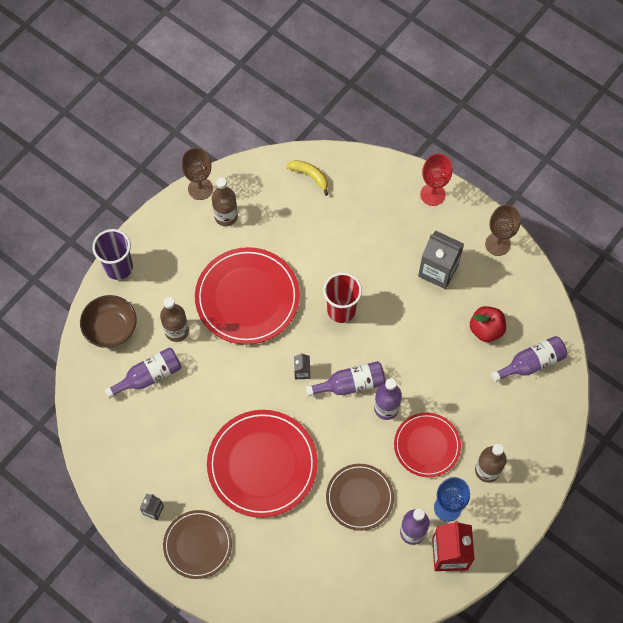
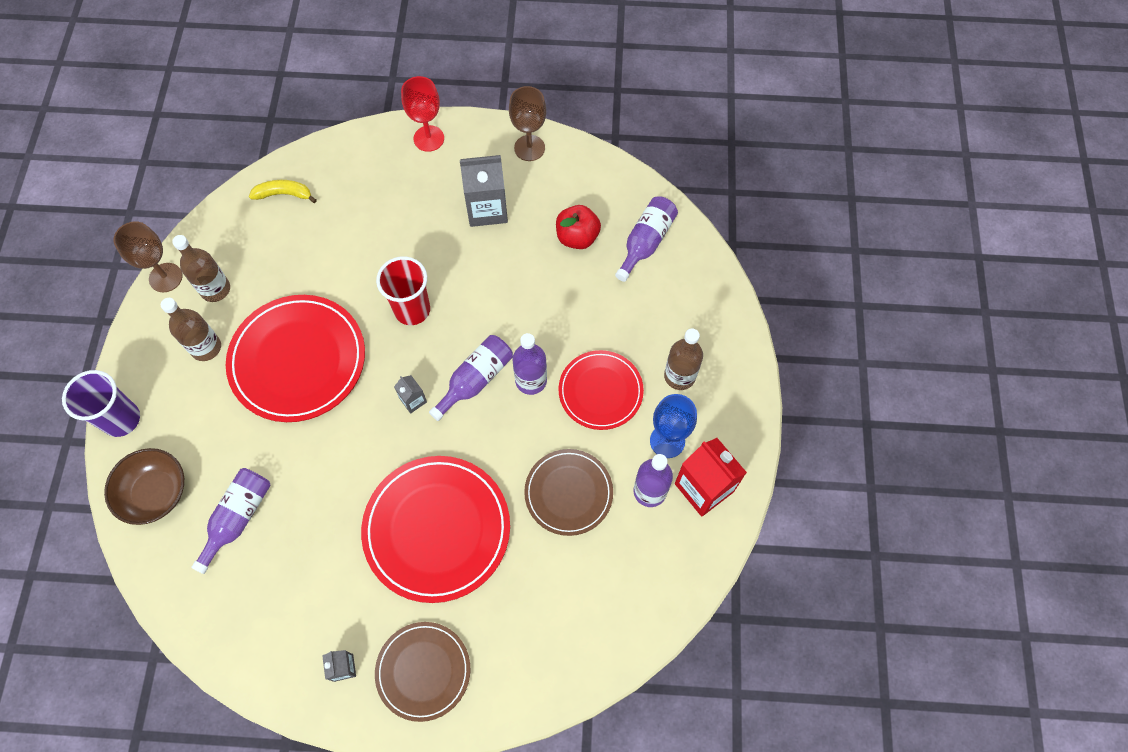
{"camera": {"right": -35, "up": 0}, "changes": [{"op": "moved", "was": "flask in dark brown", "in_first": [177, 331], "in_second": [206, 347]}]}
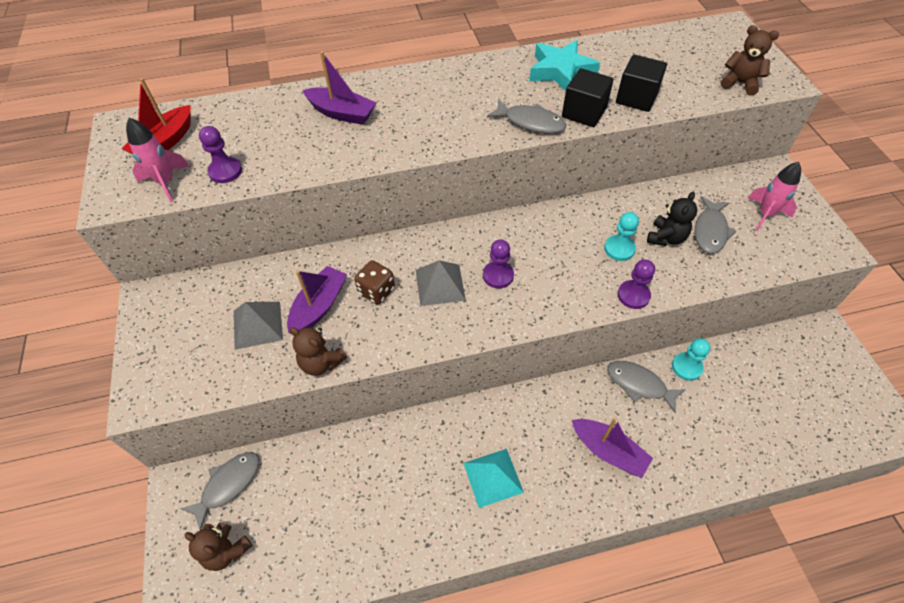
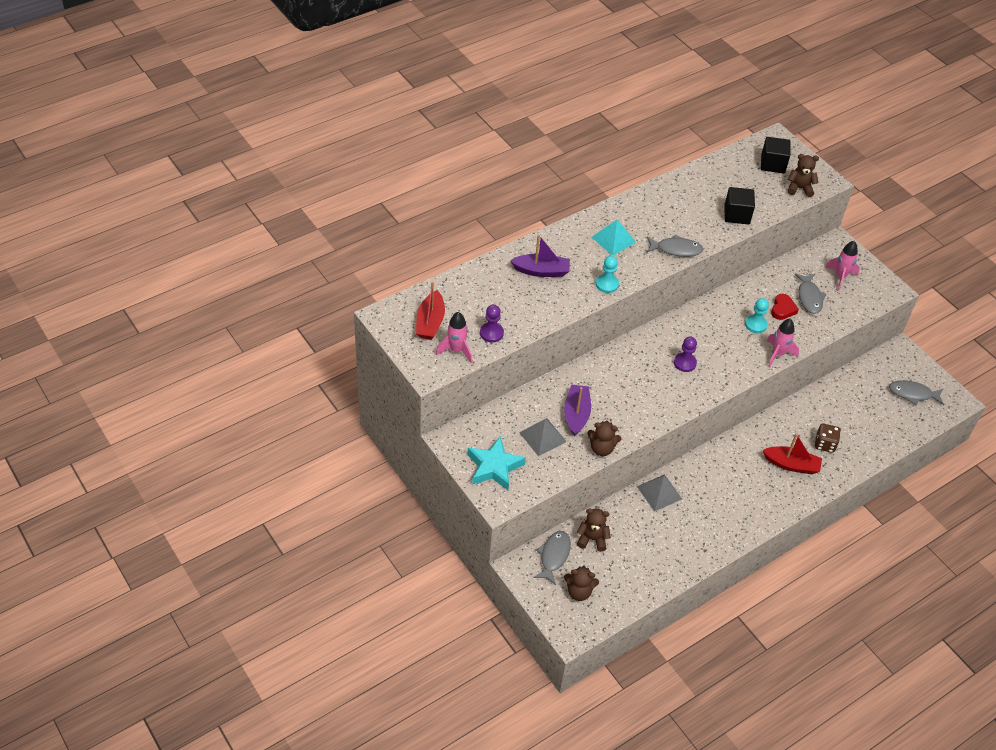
{"camera": {"right": -25, "up": -5}, "changes": [{"op": "added", "now": "teddy in dark brown", "in_second": [592, 539]}, {"op": "moved", "was": "game die in dark brown", "in_first": [376, 291], "in_second": [824, 444]}, {"op": "moved", "was": "solid pyramid in grey", "in_first": [440, 284], "in_second": [659, 492]}, {"op": "moved", "was": "solid pyramid in teal", "in_first": [493, 477], "in_second": [613, 239]}, {"op": "moved", "was": "star in teal", "in_first": [561, 71], "in_second": [494, 467]}, {"op": "moved", "was": "solid cube in ebony", "in_first": [584, 112], "in_second": [772, 164]}, {"op": "moved", "was": "fish figure in grey", "in_first": [639, 384], "in_second": [913, 394]}, {"op": "moved", "was": "chess pawn in teal", "in_first": [686, 367], "in_second": [607, 284]}, {"op": "replaced", "was": "chess pawn in violet", "now": "rocket in rosy", "in_first": [633, 295], "in_second": [778, 354]}, {"op": "replaced", "was": "teddy in ebony", "now": "love heart in scarlet", "in_first": [666, 238], "in_second": [782, 309]}, {"op": "recoloured", "was": "toy boat in violet", "now": "toy boat in scarlet", "in_first": [608, 451], "in_second": [791, 465]}]}
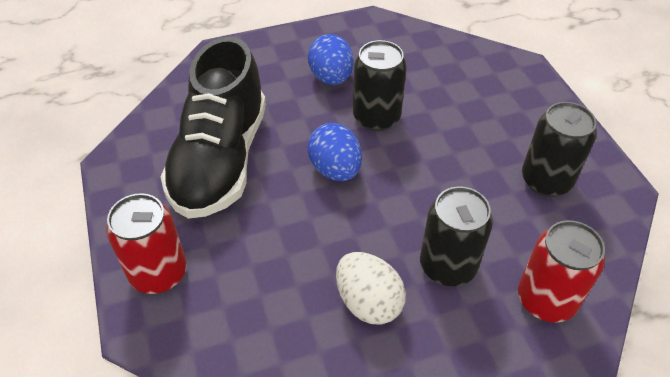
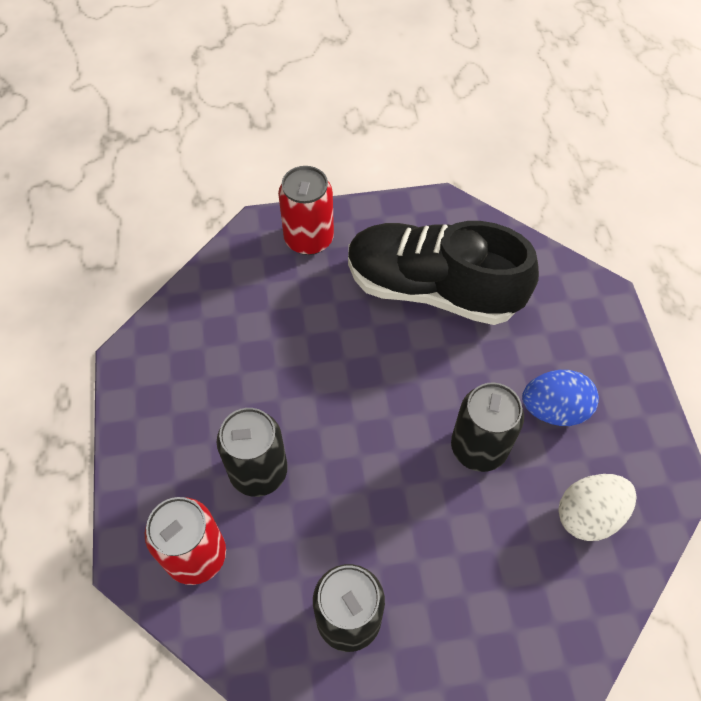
{"camera": {"right": 100, "up": 10}, "changes": [{"op": "removed", "was": "toy egg in blue", "in_first": [335, 169]}, {"op": "moved", "was": "toy egg in pure white", "in_first": [368, 302], "in_second": [588, 515]}]}
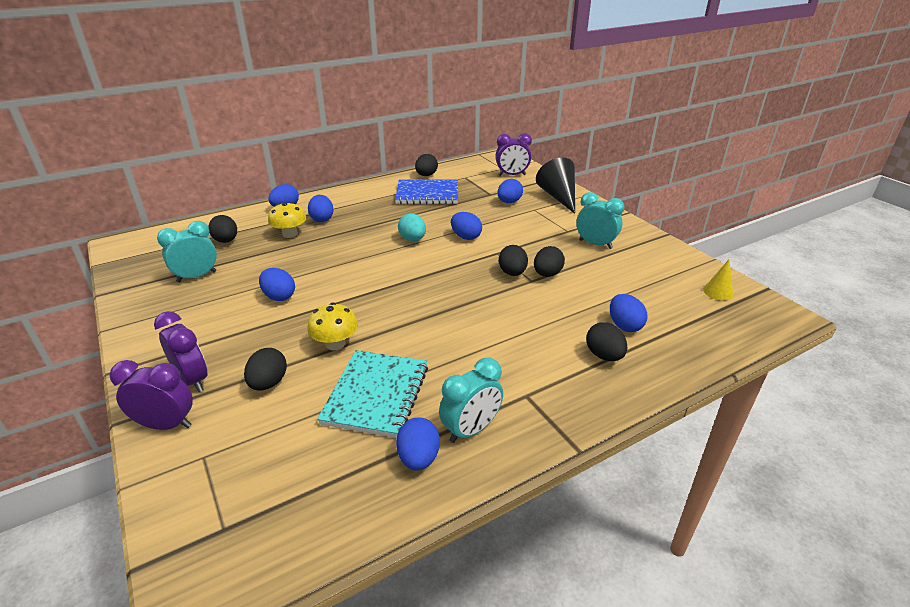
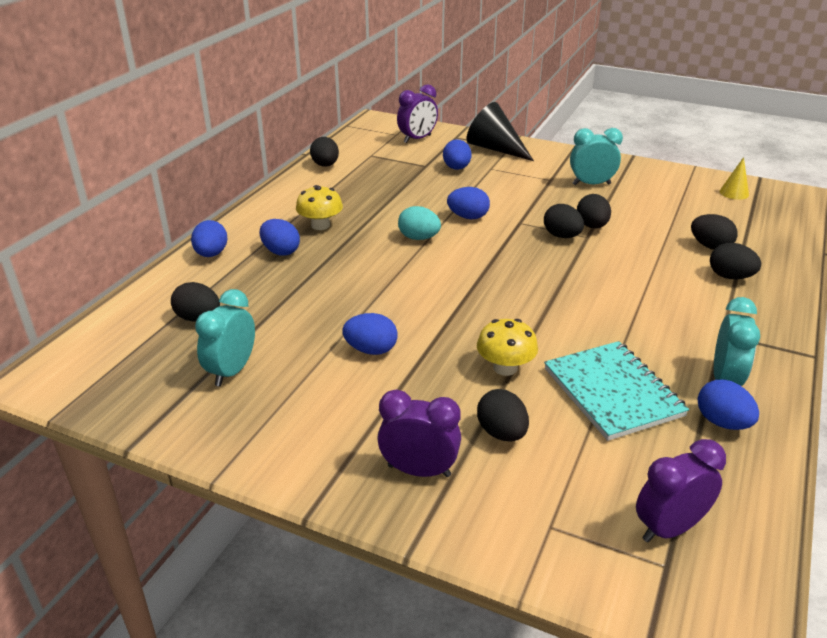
{"camera": {"right": -35, "up": 0}, "changes": [{"op": "removed", "was": "notepad in blue", "in_first": [427, 194]}, {"op": "moved", "was": "clock in violet", "in_first": [166, 425], "in_second": [669, 528]}, {"op": "moved", "was": "toadstool in yellow", "in_first": [290, 234], "in_second": [320, 225]}, {"op": "recoloured", "was": "toy egg in blue", "now": "toy egg in ebony", "in_first": [624, 325], "in_second": [710, 246]}]}
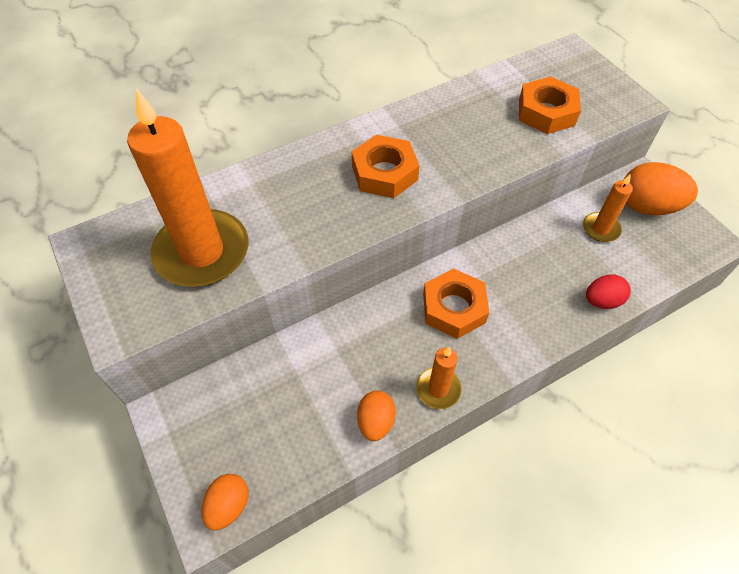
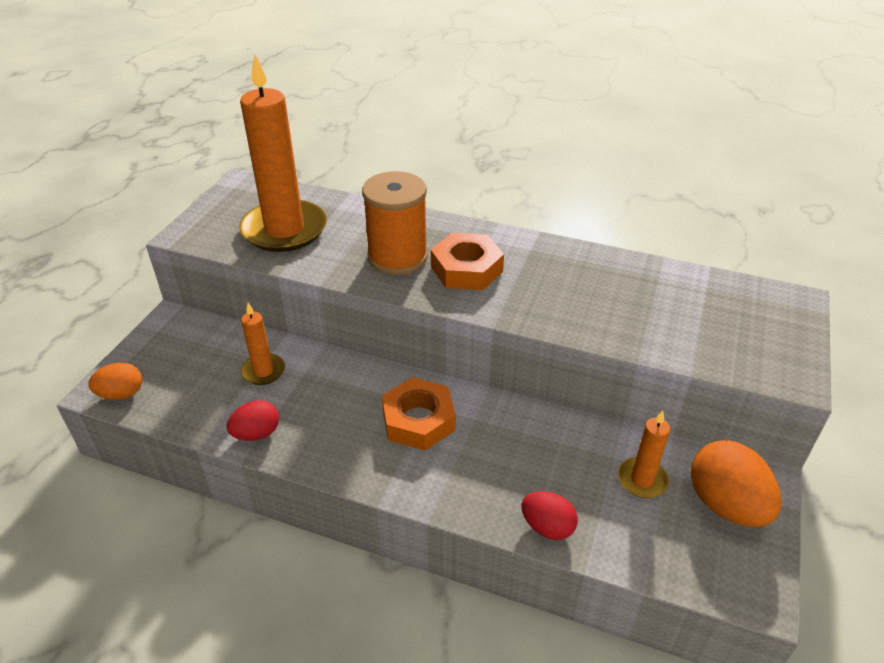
{"camera": {"right": 50, "up": -15}, "changes": [{"op": "removed", "was": "hexagon nut in orange", "in_first": [546, 112]}, {"op": "added", "now": "spool in orange", "in_second": [397, 257]}, {"op": "moved", "was": "wax candle in orange", "in_first": [438, 389], "in_second": [263, 371]}, {"op": "recoloured", "was": "toy egg in orange", "now": "toy egg in scarlet", "in_first": [375, 422], "in_second": [257, 433]}]}
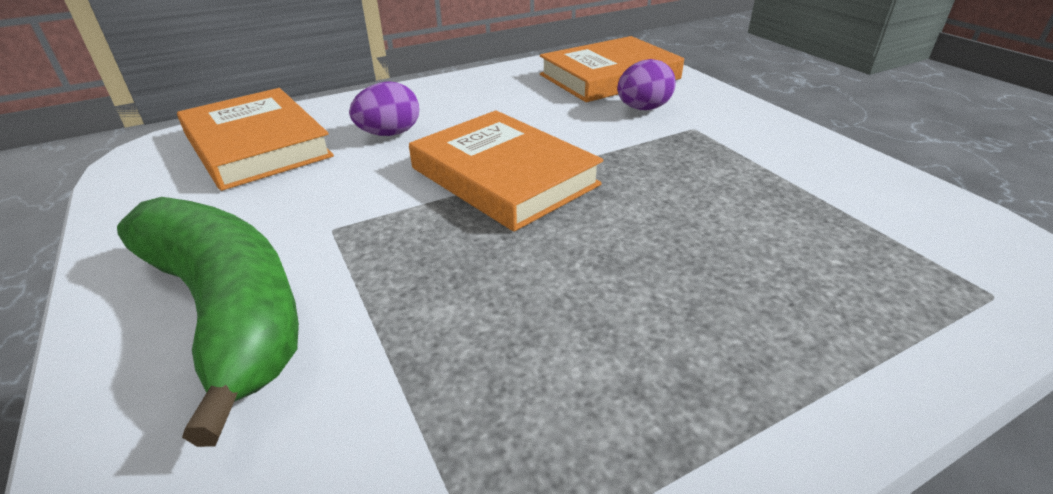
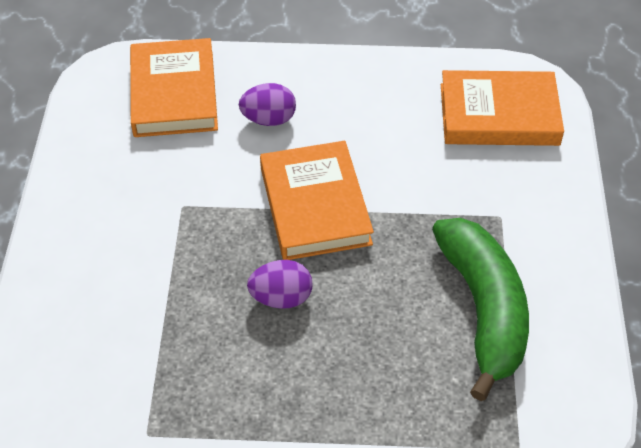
{"camera": {"right": 30, "up": 15}, "changes": [{"op": "moved", "was": "banana fruit in emerald", "in_first": [228, 312], "in_second": [483, 310]}, {"op": "moved", "was": "toy egg in violet", "in_first": [643, 108], "in_second": [281, 298]}]}
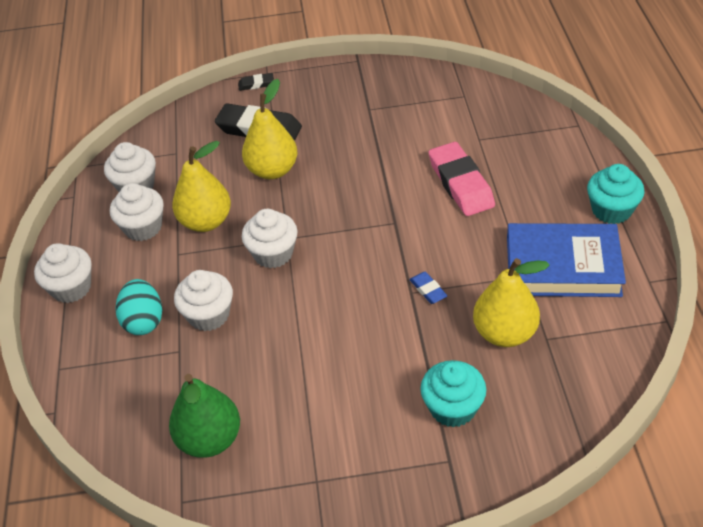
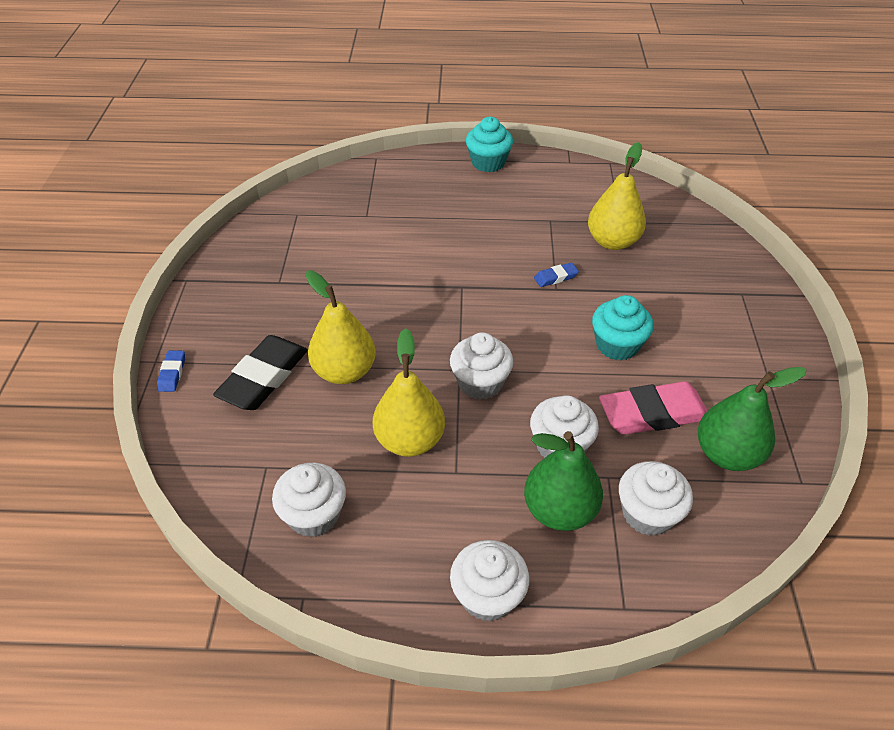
{"camera": {"right": -85, "up": 0}, "changes": [{"op": "removed", "was": "hardcover in blue", "in_first": [562, 266]}, {"op": "moved", "was": "muffin in pure white", "in_first": [143, 227], "in_second": [647, 514]}, {"op": "moved", "was": "muffin in teal", "in_first": [453, 408], "in_second": [617, 345]}, {"op": "moved", "was": "gum eraser in rosy", "in_first": [460, 184], "in_second": [653, 414]}, {"op": "replaced", "was": "toy egg in teal", "now": "pear fruit in emerald", "in_first": [144, 321], "in_second": [559, 510]}, {"op": "recoloured", "was": "gum eraser in ebony", "now": "gum eraser in blue", "in_first": [256, 84], "in_second": [172, 373]}]}
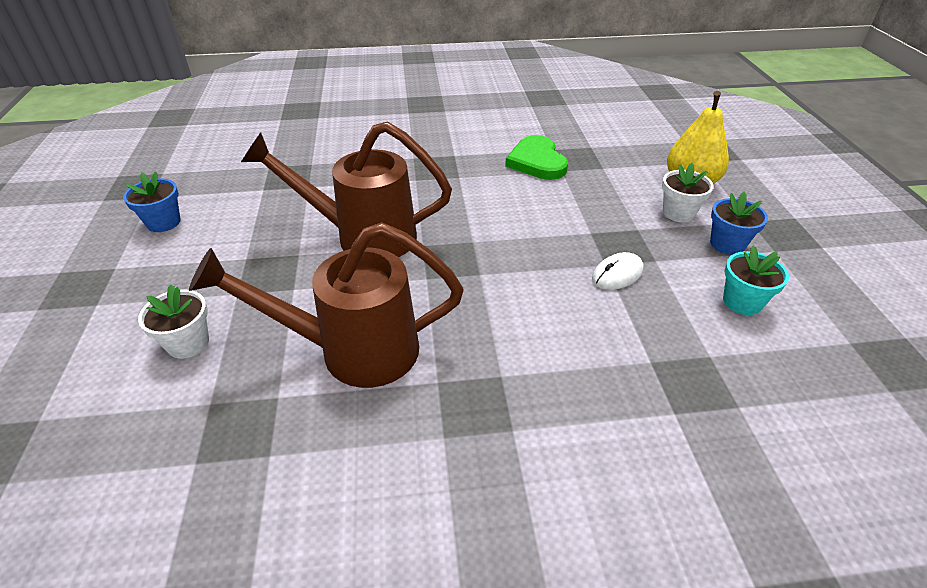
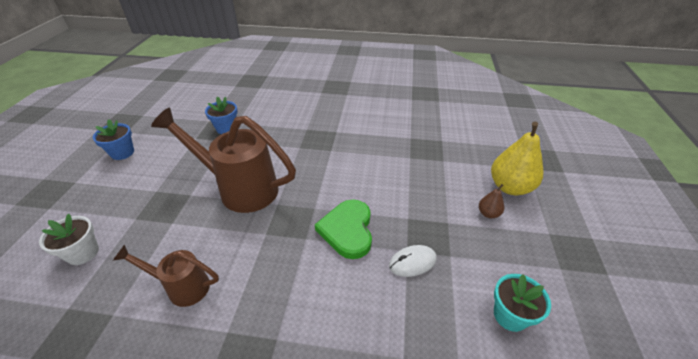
{"camera": {"right": 15, "up": 0}, "changes": [{"op": "moved", "was": "love heart in emerald", "in_first": [537, 161], "in_second": [347, 230]}, {"op": "moved", "was": "potted plant in blue", "in_first": [727, 244], "in_second": [226, 128]}, {"op": "replaced", "was": "potted plant in pure white", "now": "pear fruit in dark brown", "in_first": [678, 213], "in_second": [488, 213]}, {"op": "resized", "was": "watering can in dark brown", "in_first": [351, 351], "in_second": [181, 287], "ratio": 0.54}]}
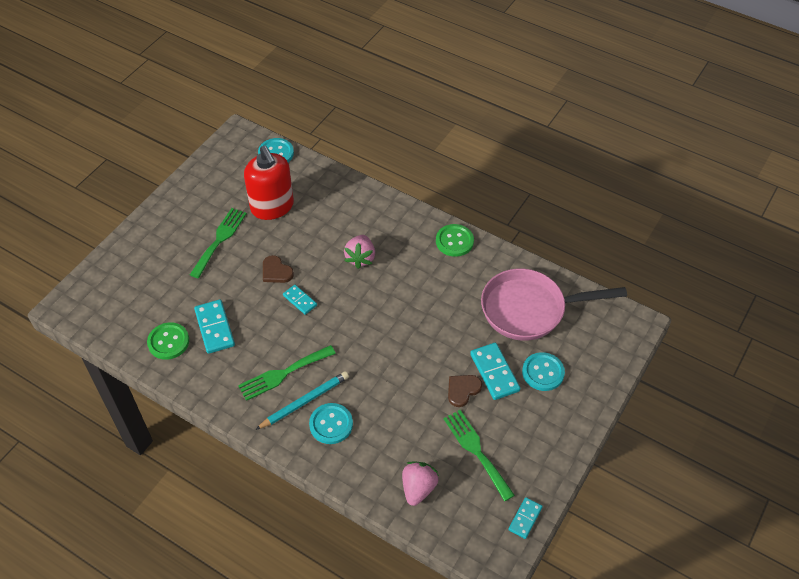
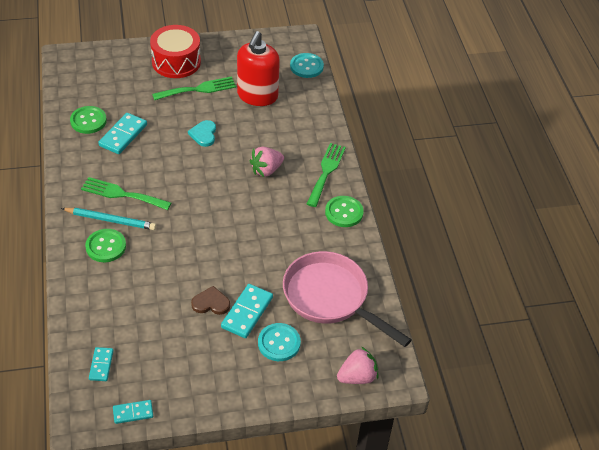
{"camera": {"right": 45, "up": -5}, "changes": [{"op": "added", "now": "snare drum in scarlet", "in_second": [176, 62]}, {"op": "moved", "was": "domino piece in teal", "in_first": [300, 300], "in_second": [101, 365]}, {"op": "moved", "was": "toy strawberry in rosy", "in_first": [418, 488], "in_second": [357, 377]}, {"op": "moved", "was": "fork in emerald", "in_first": [476, 451], "in_second": [326, 172]}, {"op": "recoloured", "was": "love heart in dark brown", "now": "love heart in teal", "in_first": [276, 271], "in_second": [204, 134]}, {"op": "recoloured", "was": "shirt button in teal", "now": "shirt button in emerald", "in_first": [331, 424], "in_second": [106, 246]}]}
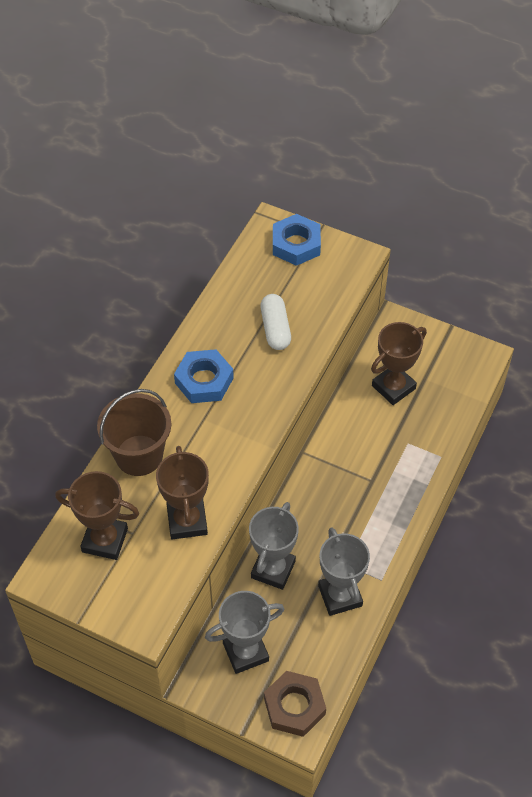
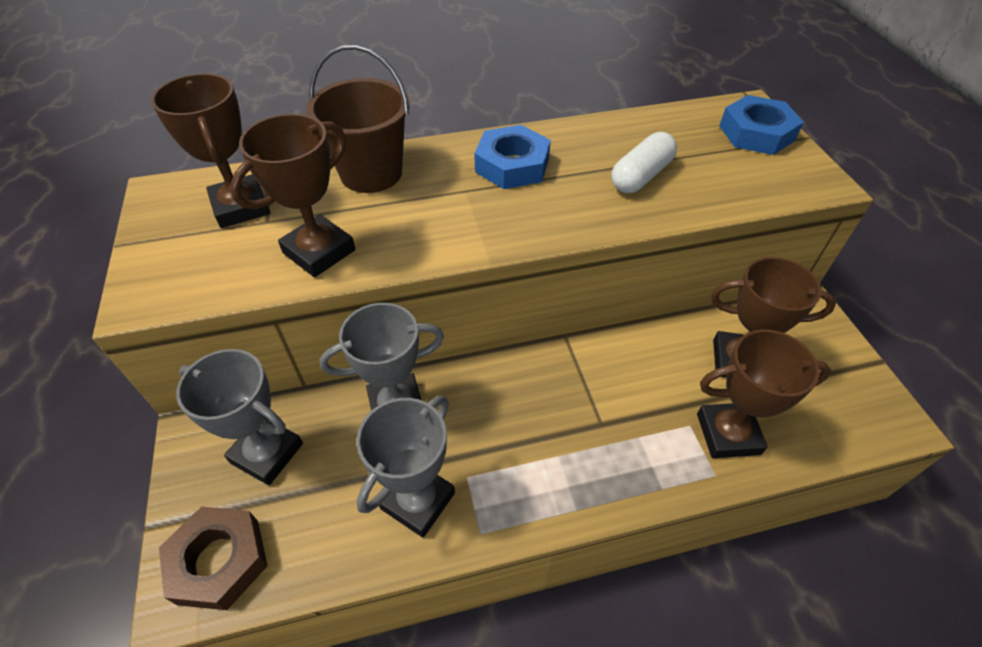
{"camera": {"right": 50, "up": -5}, "changes": [{"op": "added", "now": "prize cup in dark brown", "in_second": [728, 434]}]}
